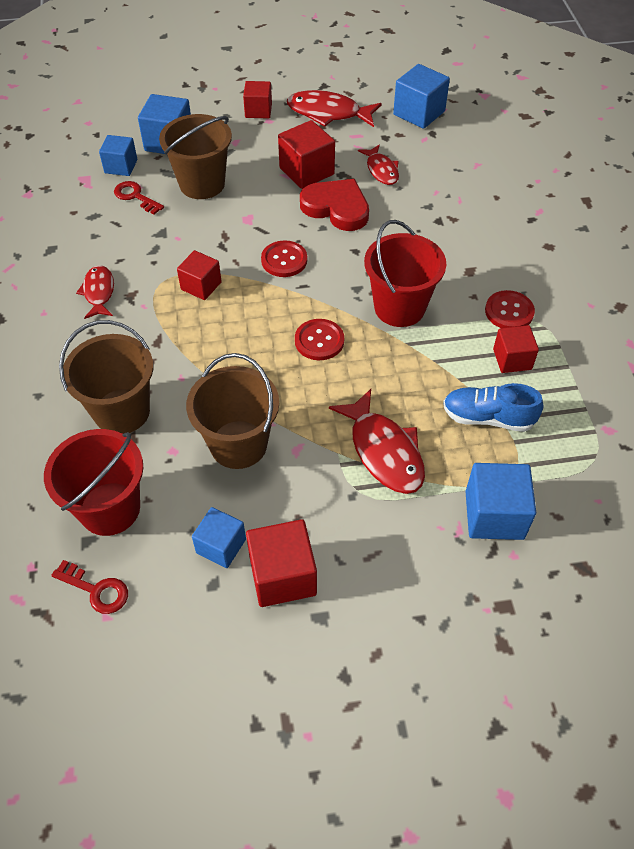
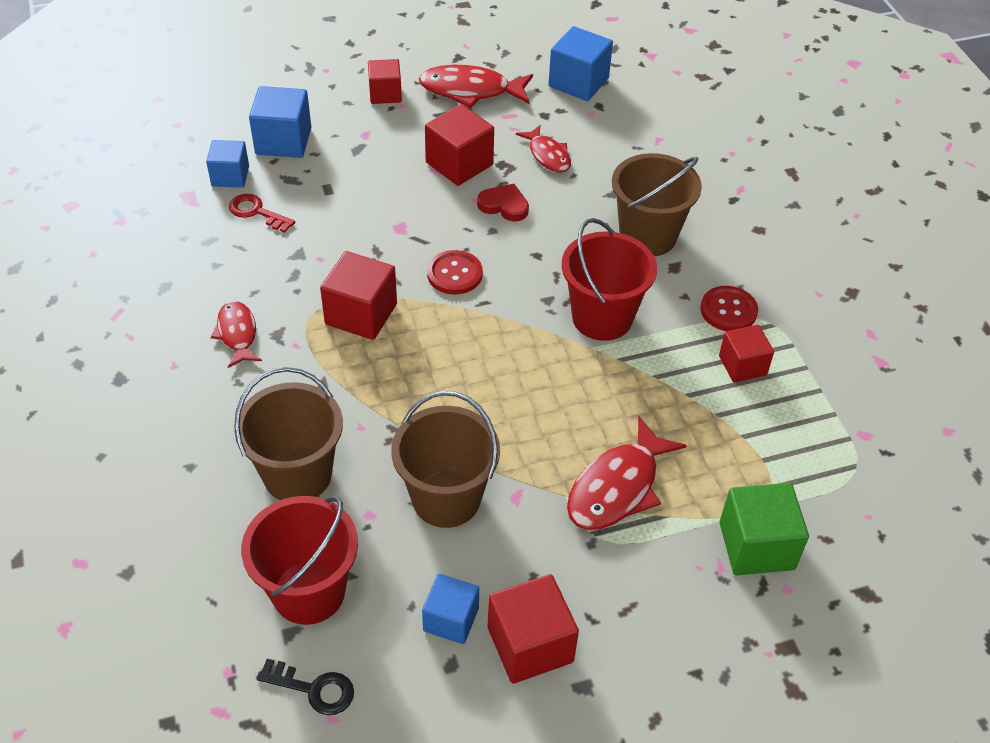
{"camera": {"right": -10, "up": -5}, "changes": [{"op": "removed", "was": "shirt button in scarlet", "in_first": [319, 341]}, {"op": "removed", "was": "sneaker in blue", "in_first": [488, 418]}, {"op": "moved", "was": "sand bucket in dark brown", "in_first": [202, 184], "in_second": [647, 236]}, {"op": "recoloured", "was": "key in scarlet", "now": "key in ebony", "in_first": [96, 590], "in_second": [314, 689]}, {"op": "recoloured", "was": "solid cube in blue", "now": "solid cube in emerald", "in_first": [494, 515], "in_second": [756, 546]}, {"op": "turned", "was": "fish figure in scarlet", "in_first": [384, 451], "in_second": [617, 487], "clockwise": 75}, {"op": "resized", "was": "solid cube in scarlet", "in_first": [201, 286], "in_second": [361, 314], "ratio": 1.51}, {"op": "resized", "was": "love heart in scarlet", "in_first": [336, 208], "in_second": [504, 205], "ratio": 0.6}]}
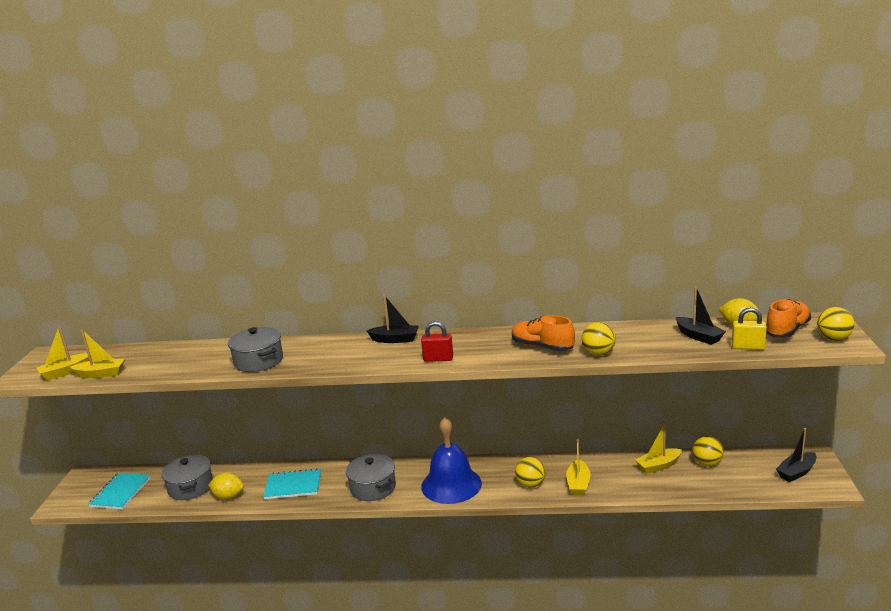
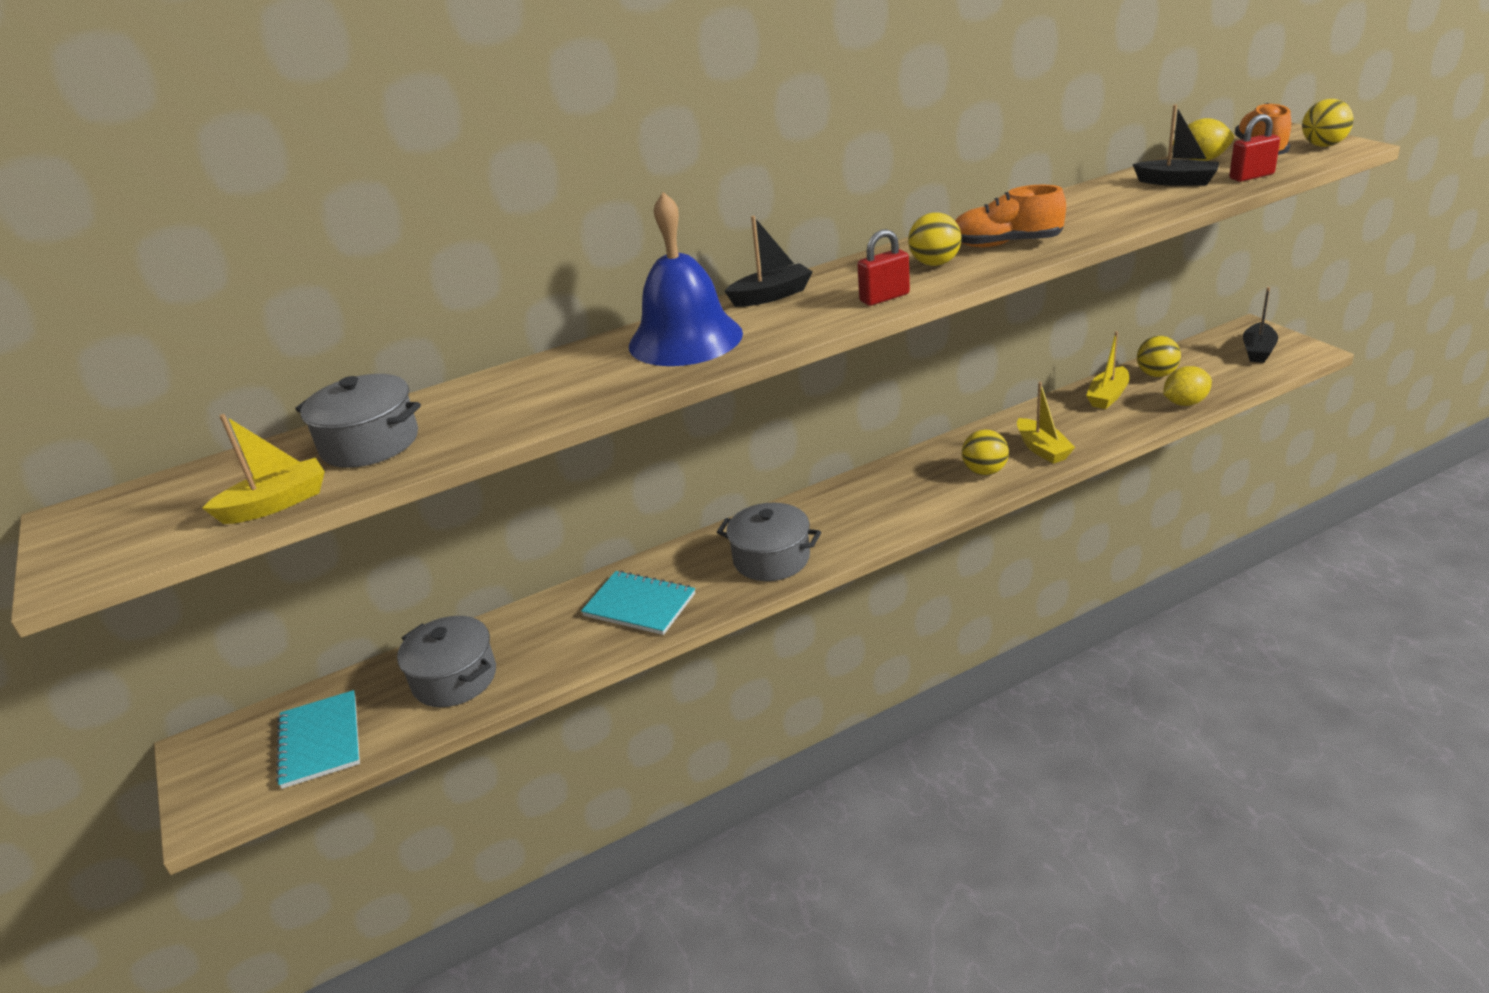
{"camera": {"right": -30, "up": 10}, "changes": [{"op": "removed", "was": "toy boat in yellow", "in_first": [66, 372]}, {"op": "moved", "was": "lemon in yellow", "in_first": [228, 496], "in_second": [1185, 403]}, {"op": "moved", "was": "pot in grey", "in_first": [258, 361], "in_second": [370, 443]}, {"op": "moved", "was": "school bell in blue", "in_first": [451, 484], "in_second": [685, 339]}, {"op": "moved", "was": "sphere in yellow", "in_first": [598, 353], "in_second": [935, 264]}, {"op": "recoloured", "was": "padlock in yellow", "now": "padlock in scarlet", "in_first": [748, 347], "in_second": [1251, 176]}, {"op": "turned", "was": "notepad in teal", "in_first": [293, 486], "in_second": [639, 605], "clockwise": 60}]}
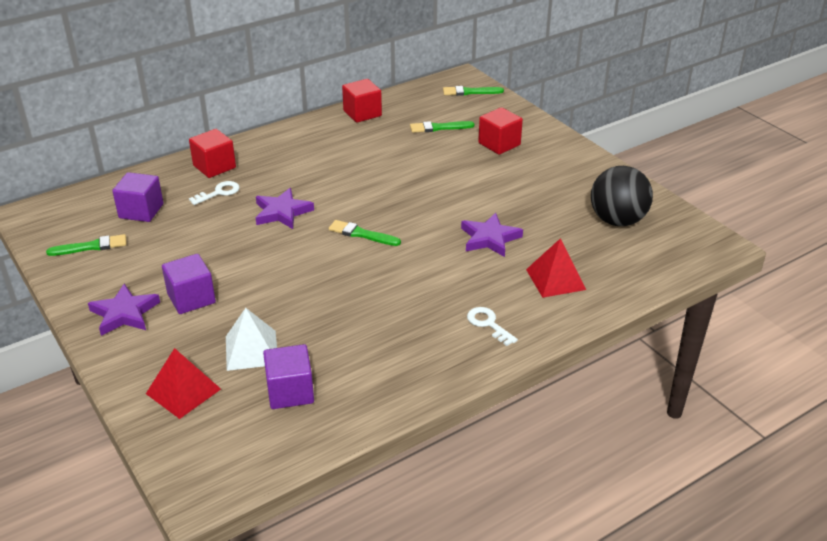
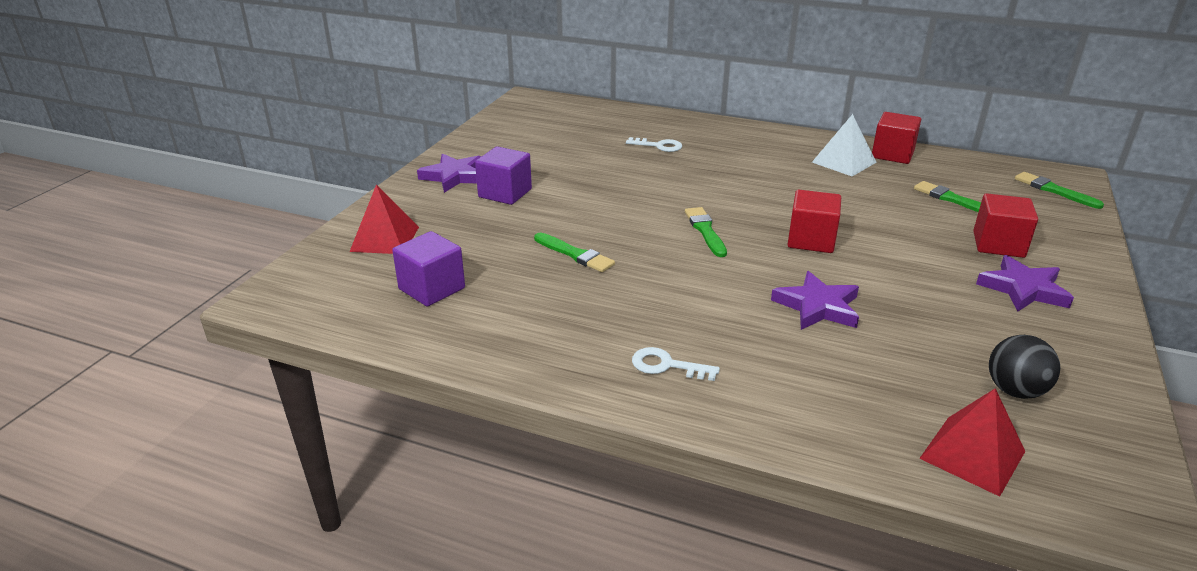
{"camera": {"right": 55, "up": -5}, "changes": [{"op": "removed", "was": "solid cube in violet", "in_first": [141, 211]}, {"op": "moved", "was": "paintbrush in emerald", "in_first": [91, 247], "in_second": [575, 254]}, {"op": "moved", "was": "solid cube in scarlet", "in_first": [214, 167], "in_second": [811, 240]}, {"op": "moved", "was": "solid pyramid in pure white", "in_first": [251, 350], "in_second": [843, 162]}, {"op": "moved", "was": "star in violet", "in_first": [282, 212], "in_second": [1023, 289]}, {"op": "moved", "was": "solid pyramid in scarlet", "in_first": [555, 279], "in_second": [972, 455]}, {"op": "turned", "was": "key in pure white", "in_first": [488, 324], "in_second": [667, 365], "clockwise": -90}, {"op": "resized", "was": "sphere in ebony", "in_first": [617, 220], "in_second": [1015, 391], "ratio": 0.63}]}
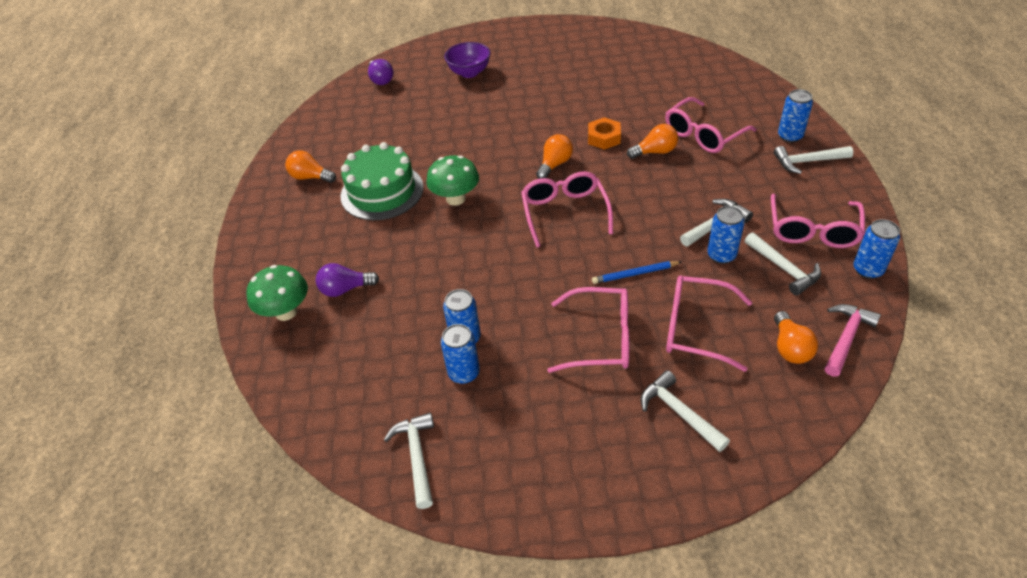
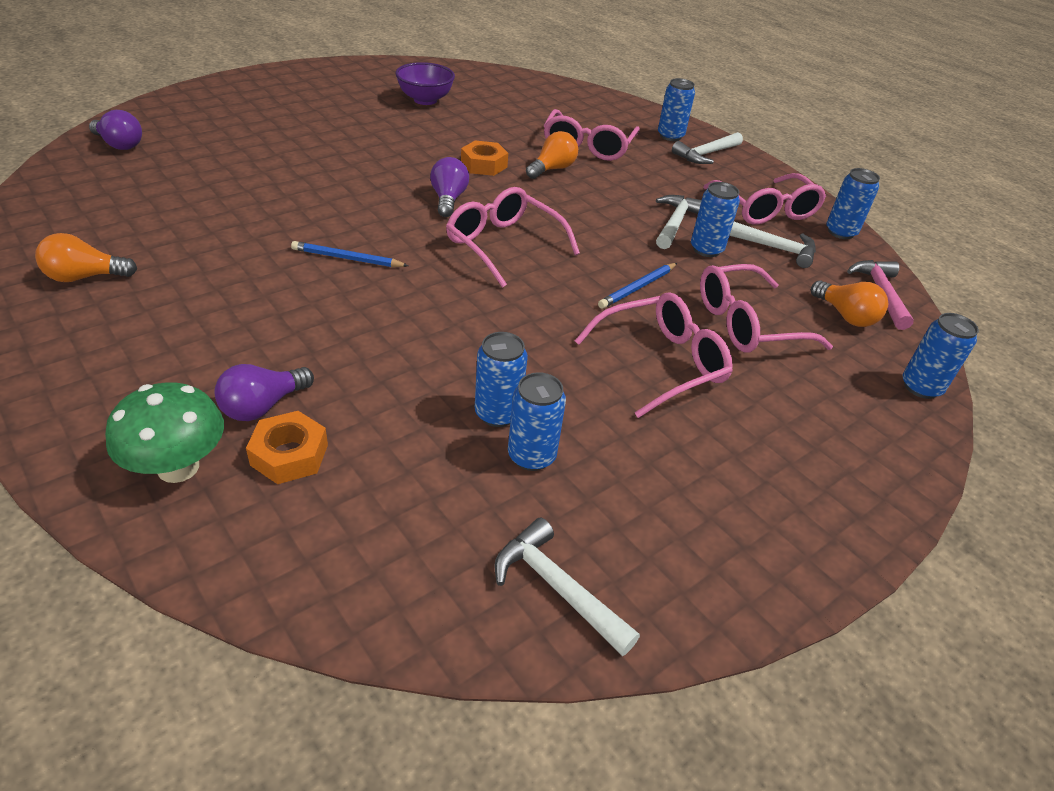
{"camera": {"right": -40, "up": -5}, "changes": [{"op": "removed", "was": "cake in emerald", "in_first": [382, 192]}, {"op": "removed", "was": "claw hammer in pure white", "in_first": [679, 412]}, {"op": "added", "now": "hexagon nut in orange", "in_second": [289, 455]}, {"op": "added", "now": "soda can in blue", "in_second": [921, 387]}, {"op": "moved", "was": "bowl in violet", "in_first": [469, 72], "in_second": [425, 100]}, {"op": "replaced", "was": "toadstool in emerald", "now": "lead pencil in blue", "in_first": [456, 199], "in_second": [347, 258]}, {"op": "recoloured", "was": "bulb in orange", "now": "bulb in violet", "in_first": [554, 164], "in_second": [448, 199]}]}
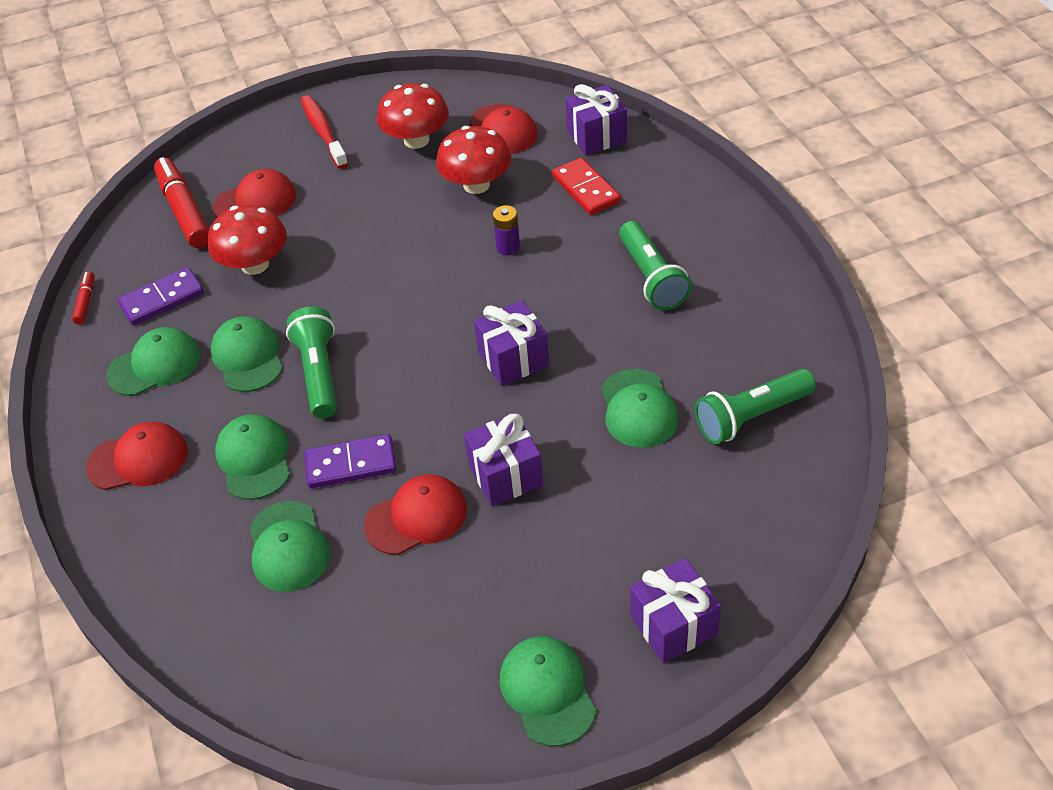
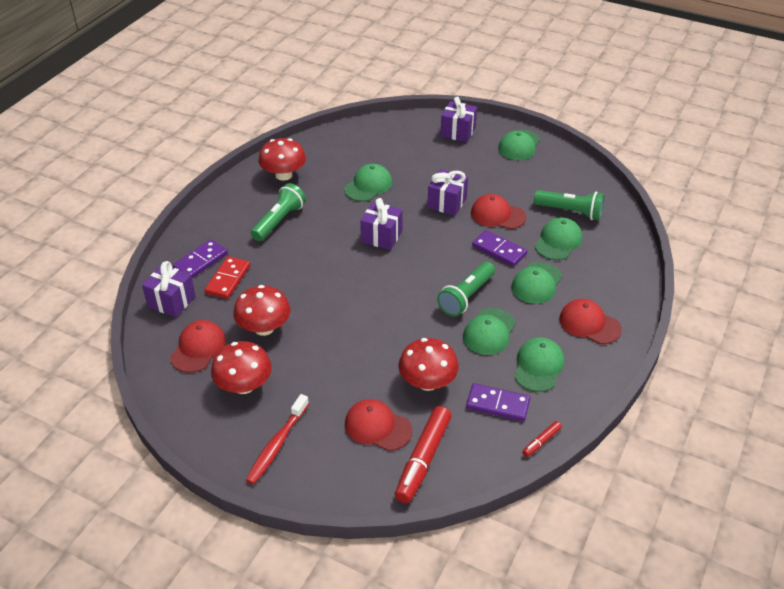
{"camera": {"right": -135, "up": -5}, "changes": [{"op": "removed", "was": "AA battery in violet", "in_first": [508, 247]}, {"op": "added", "now": "domino piece in violet", "in_second": [201, 261]}, {"op": "added", "now": "toadstool in scarlet", "in_second": [283, 175]}, {"op": "moved", "was": "flashlight in emerald", "in_first": [751, 416], "in_second": [570, 212]}, {"op": "turned", "was": "peaked cap in emerald", "in_first": [155, 365], "in_second": [538, 366], "clockwise": 90}]}
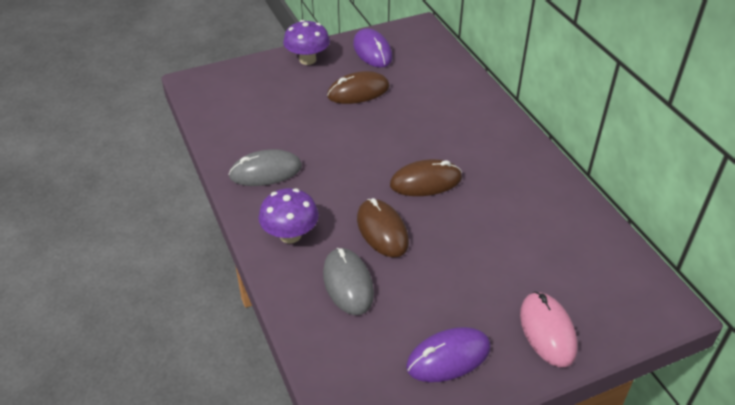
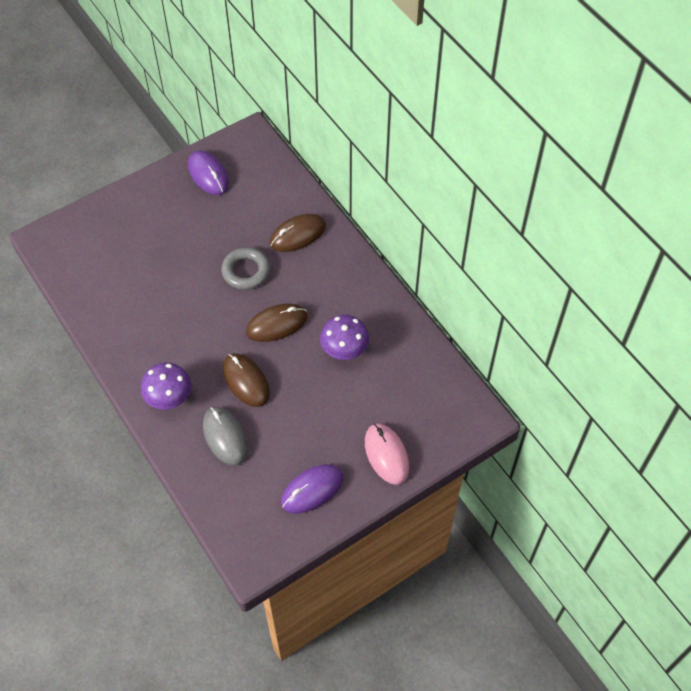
{"camera": {"right": -10, "up": 15}, "changes": [{"op": "removed", "was": "PC mouse in grey", "in_first": [265, 171]}, {"op": "added", "now": "hoop in grey", "in_second": [246, 271]}, {"op": "moved", "was": "toadstool in violet", "in_first": [307, 60], "in_second": [344, 350]}, {"op": "moved", "was": "PC mouse in dark brown", "in_first": [358, 91], "in_second": [298, 235]}]}
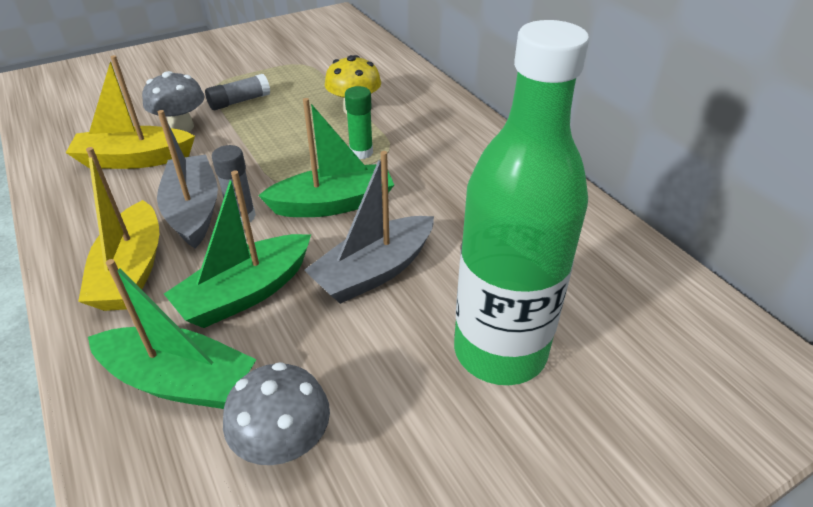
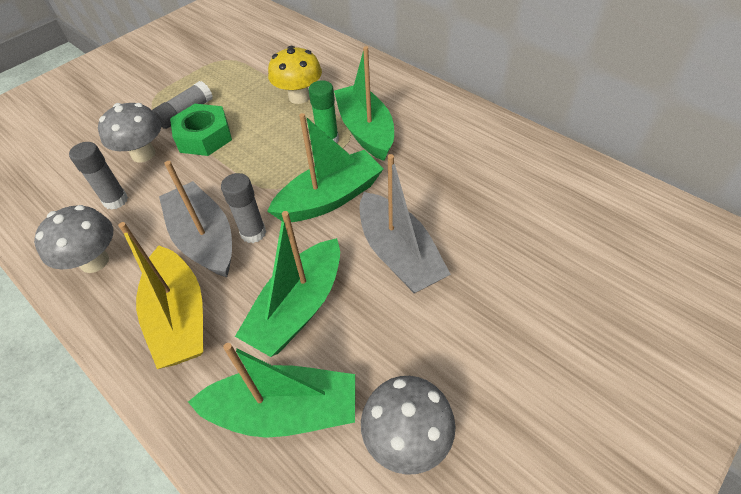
{"camera": {"right": -15, "up": 10}, "changes": [{"op": "removed", "was": "flask in emerald", "in_first": [500, 351]}, {"op": "added", "now": "toadstool in grey", "in_second": [94, 261]}, {"op": "added", "now": "hexagon nut in emerald", "in_second": [204, 136]}, {"op": "added", "now": "toy boat in emerald", "in_second": [366, 131]}, {"op": "replaced", "was": "toy boat in yellow", "now": "glue stick in grey", "in_first": [134, 159], "in_second": [115, 200]}, {"op": "turned", "was": "toy boat in grey", "in_first": [374, 271], "in_second": [399, 254], "clockwise": -60}]}
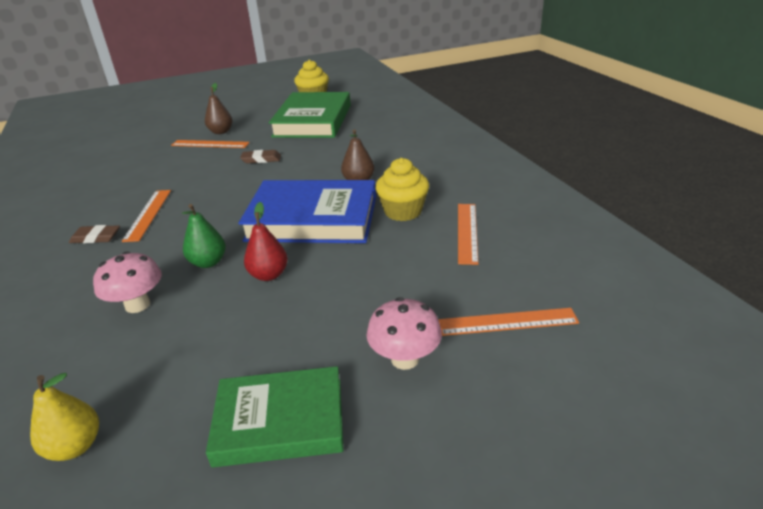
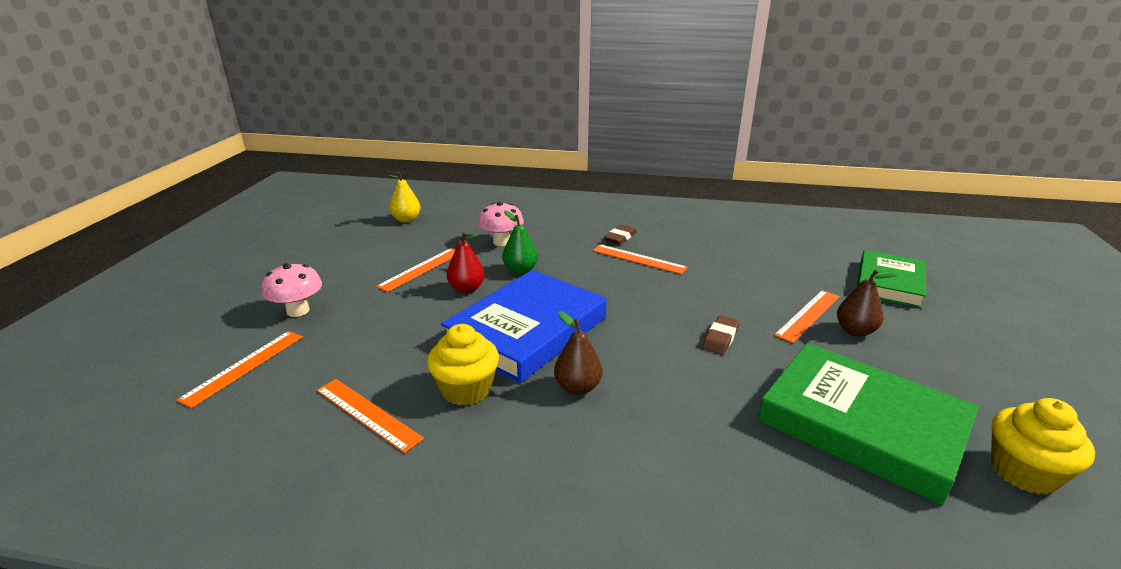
{"camera": {"right": 120, "up": -5}, "changes": [{"op": "added", "now": "measuring stick in orange", "in_second": [421, 269]}, {"op": "moved", "was": "hardcover in emerald", "in_first": [280, 421], "in_second": [889, 283]}]}
